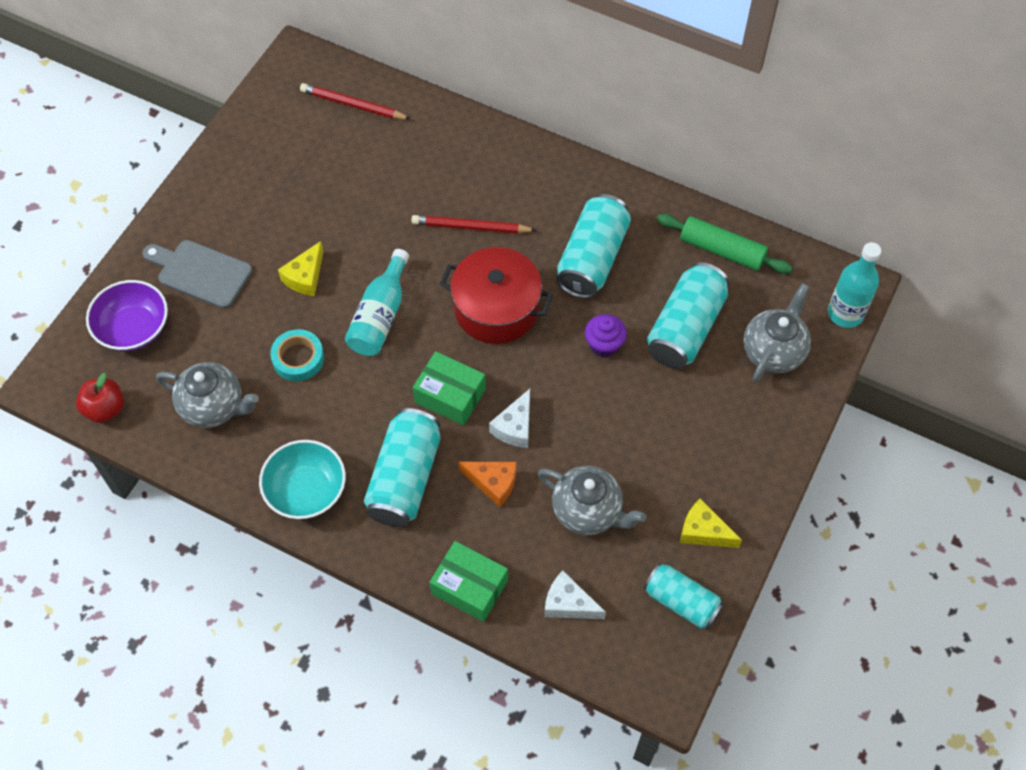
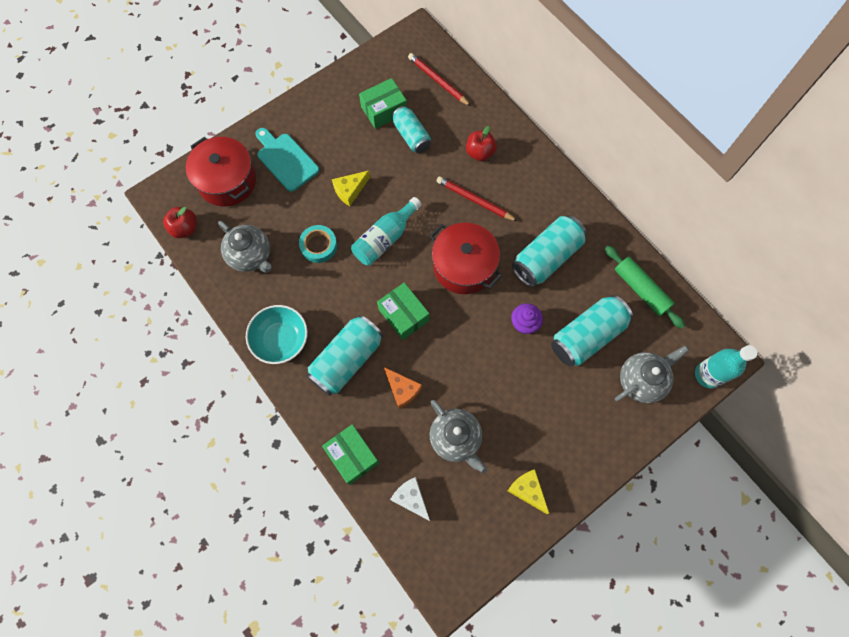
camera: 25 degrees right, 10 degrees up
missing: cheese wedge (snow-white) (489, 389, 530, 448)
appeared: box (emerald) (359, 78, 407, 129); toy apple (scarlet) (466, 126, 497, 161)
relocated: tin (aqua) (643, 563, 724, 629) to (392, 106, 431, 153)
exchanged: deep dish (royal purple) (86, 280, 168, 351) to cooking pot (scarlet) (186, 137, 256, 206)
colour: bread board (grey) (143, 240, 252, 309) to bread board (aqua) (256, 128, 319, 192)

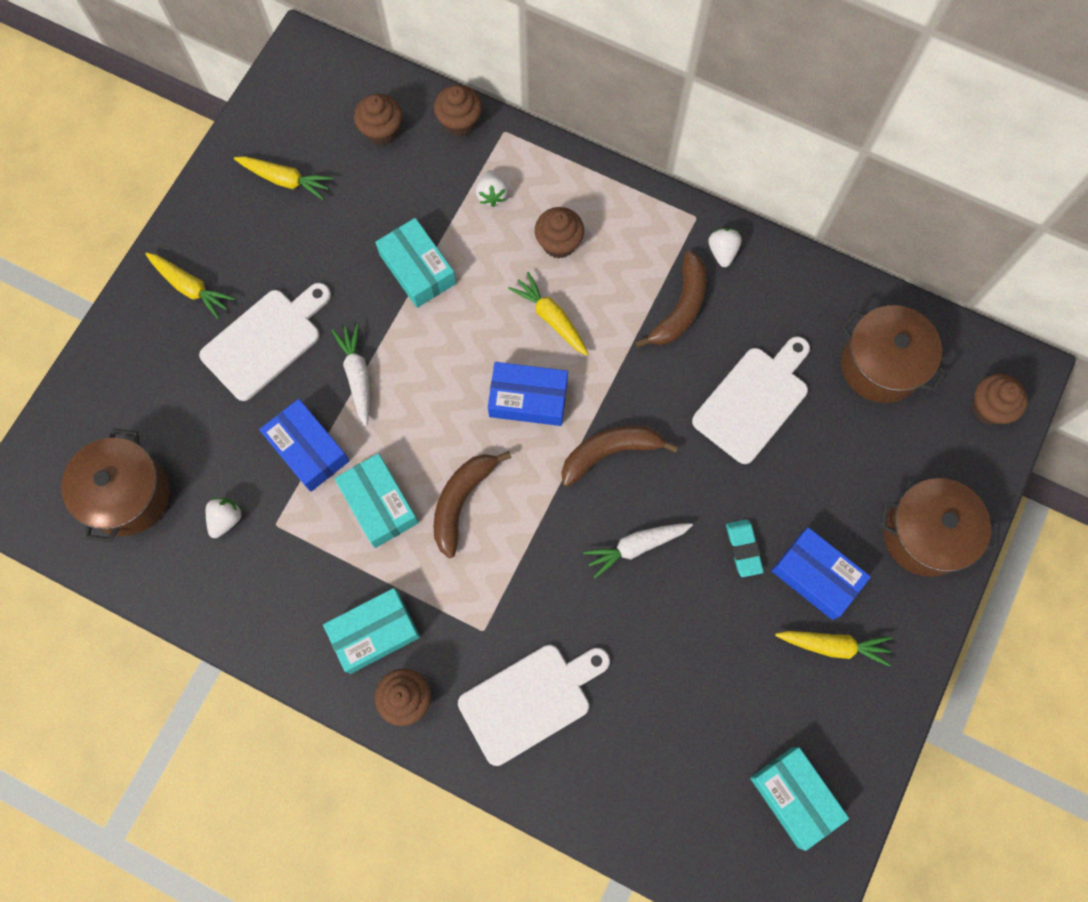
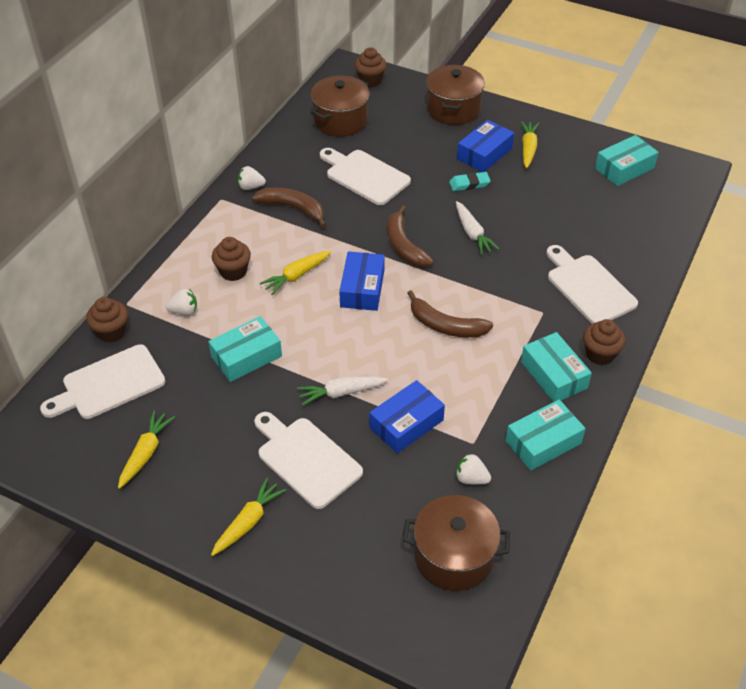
camera: 90 degrees left, 25 degrees down
relocated: box (aqua) (334, 453, 419, 548) to (506, 400, 586, 471)
exchanged: fairy cake (russet) (354, 94, 402, 146) to bread board (snow-white) (40, 345, 165, 419)

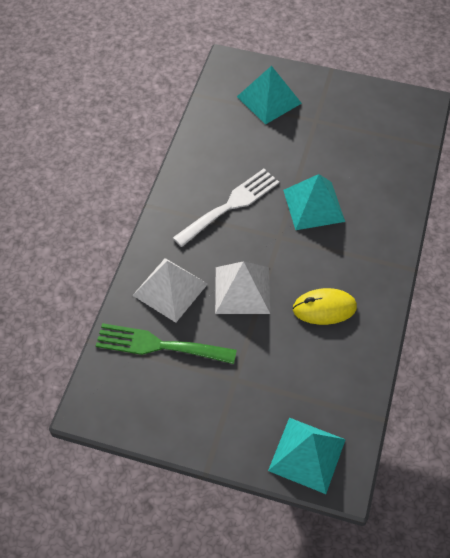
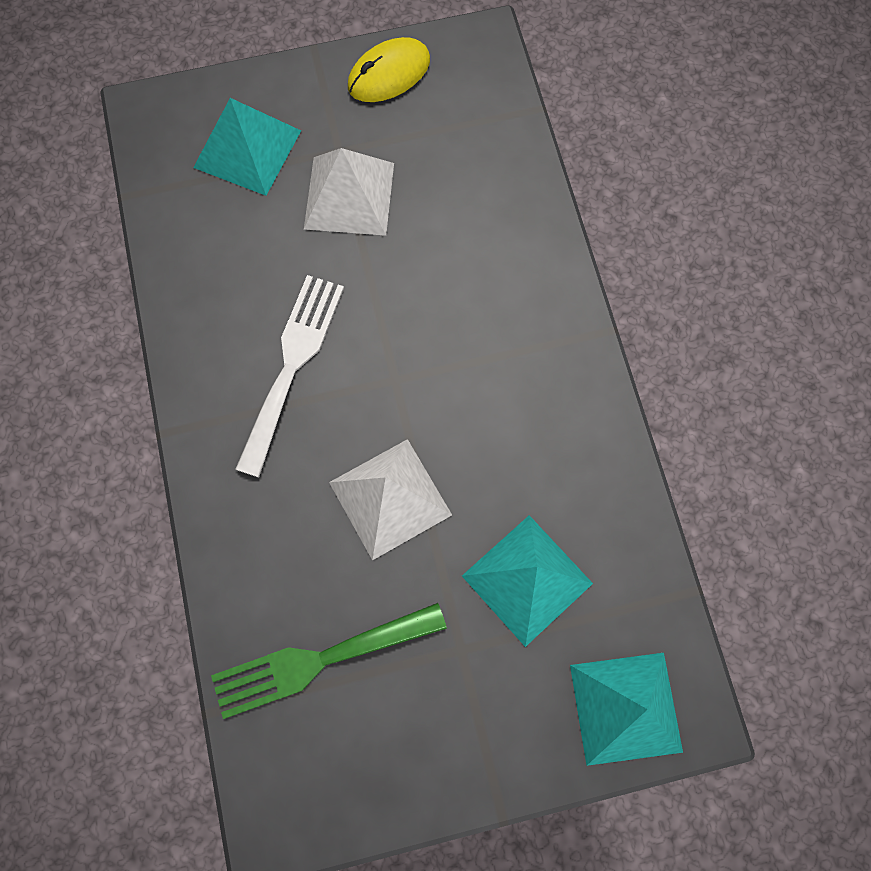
camera: 30 degrees left, 15 degrees up
relocated: pyramid (snow-white) (132, 258, 208, 323) to (304, 148, 394, 236); PC mouse (bright yellow) (293, 288, 357, 325) to (348, 37, 430, 102); pyramid (aqua) (283, 174, 345, 230) to (462, 515, 593, 647)

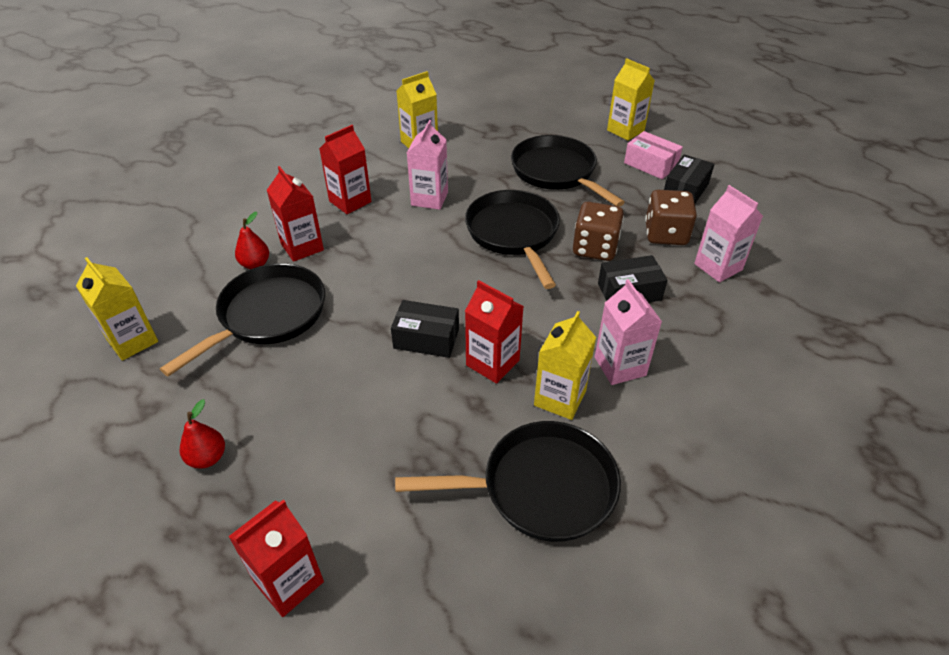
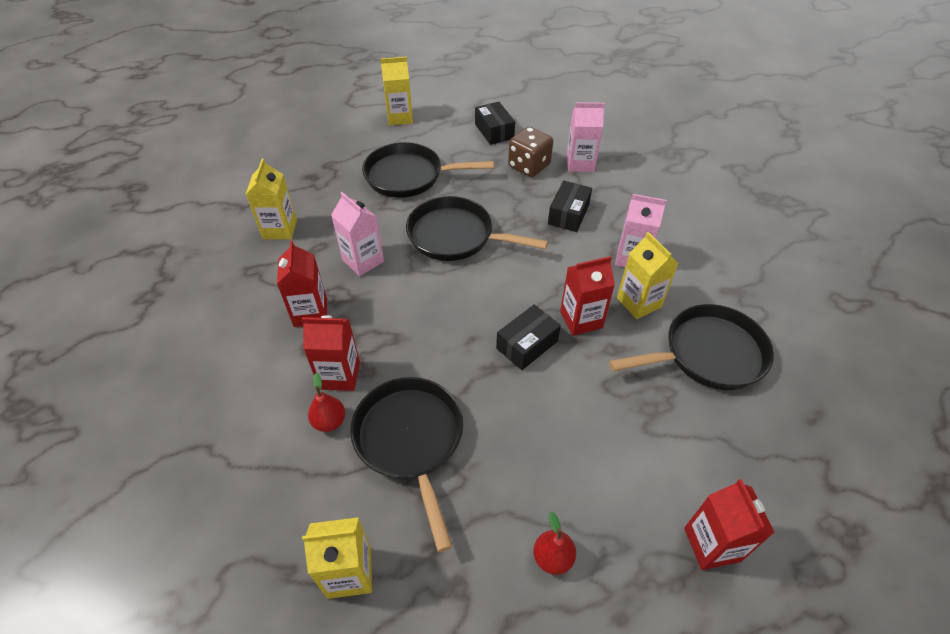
camera: 55 degrees left, 5 degrees up
missing: game die (russet) (573, 202, 624, 261); box (rose-pink) (624, 131, 683, 179)
spun: pan (black) (395, 421, 621, 542) = (609, 304, 774, 390) 45 degrees clockwise

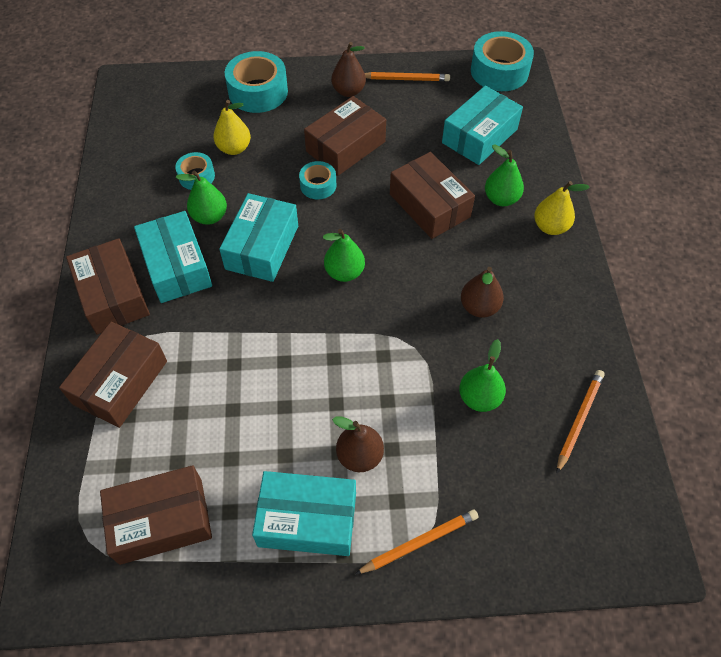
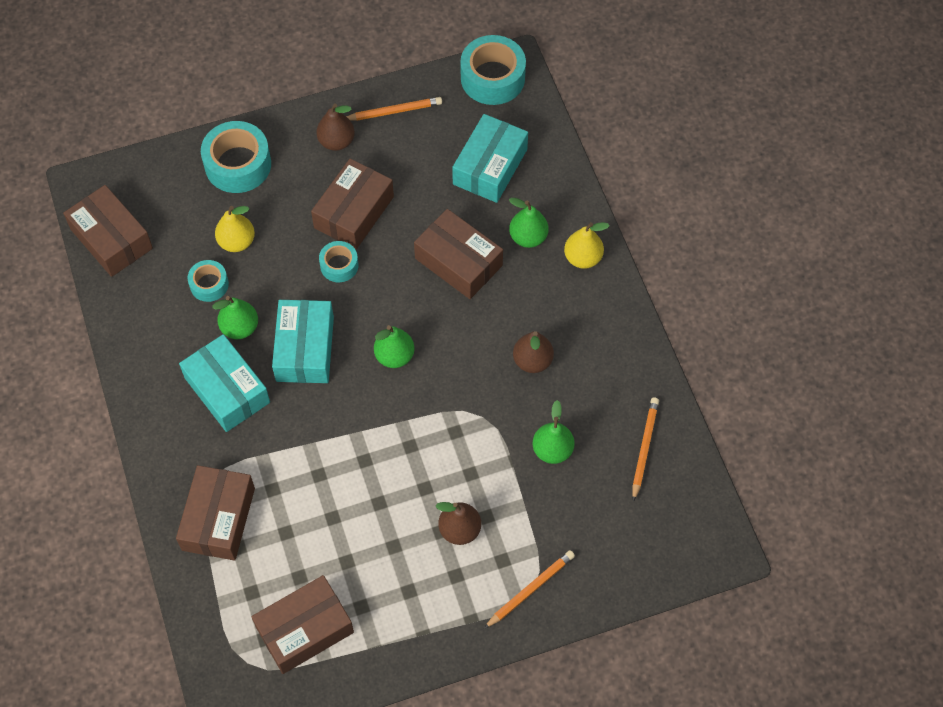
camera: 15 degrees left, 5 degrees up
missing: box (aqua) (252, 471, 356, 556)
relocated: box (russet) (66, 238, 150, 335) to (63, 185, 153, 277)

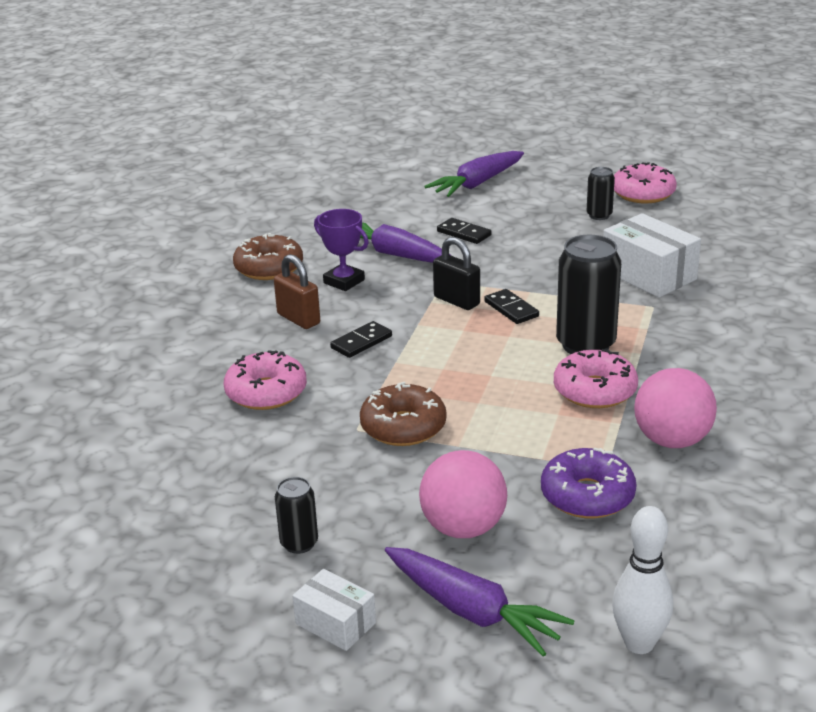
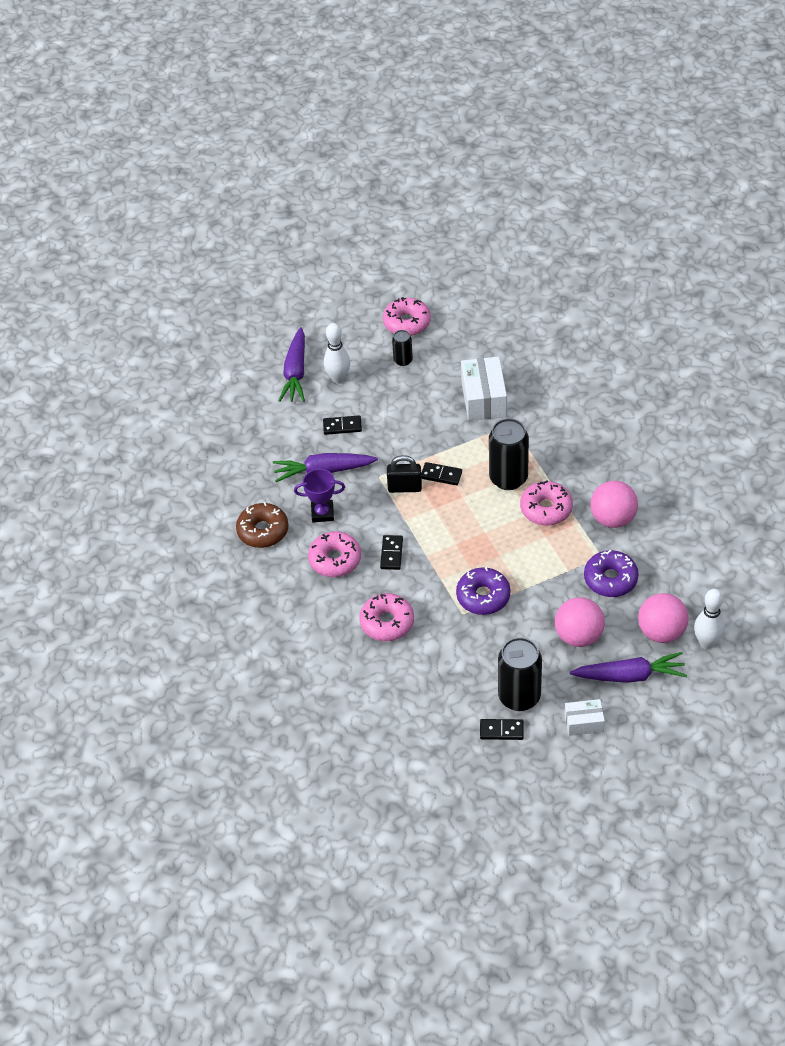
camera: 40 degrees left, 20 degrees up
appeared: bowling pin (snow-white) (324, 323, 350, 384); domino piece (black) (480, 719, 524, 740); sphere (rose-pink) (638, 593, 689, 643)
exchanged: small lock (russet) (274, 254, 320, 329) to donut (rose-pink) (308, 531, 361, 577)
colour: donut (russet) (360, 382, 446, 446) to donut (royal purple) (456, 567, 510, 615)
spun: box (snow-white) (603, 213, 701, 298) = (461, 357, 507, 421) 75 degrees clockwise
size: tin (black) (275, 477, 318, 554) = (498, 637, 542, 711) x1.92

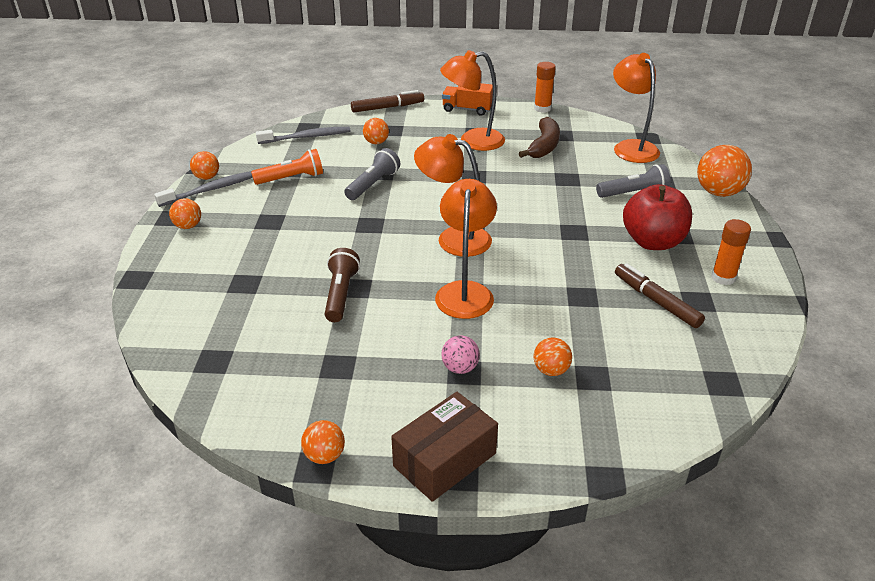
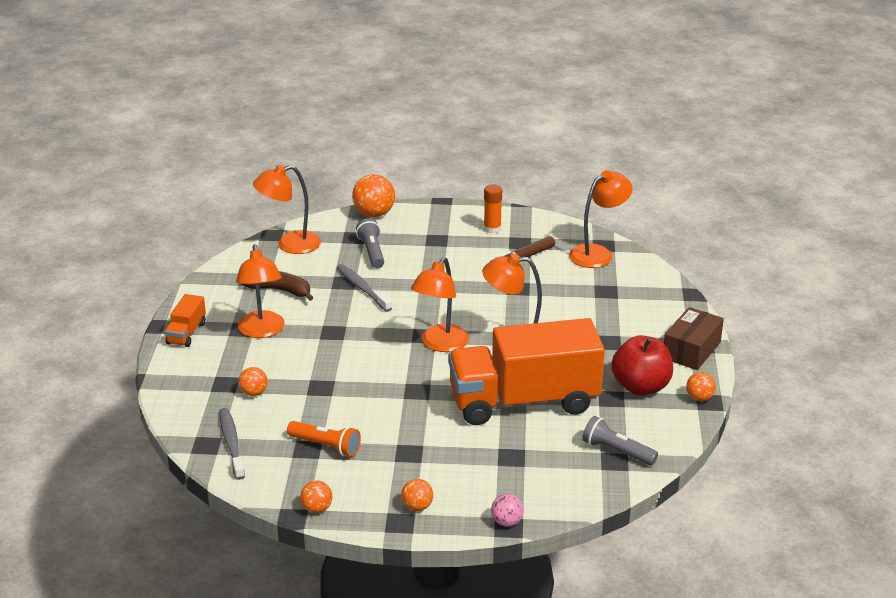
camera: 90 degrees left, 5 degrees down
missing: felt pen (russet) (351, 90, 424, 112); sphere (orange) (533, 338, 572, 376); stick of glue (orange) (534, 62, 556, 113)
appeared: desk lamp (orange) (569, 170, 633, 268)
relocated: toothbrush (grey) (154, 171, 253, 207) to (336, 264, 392, 312); sphere (rose-pink) (441, 335, 480, 374) to (491, 494, 524, 527); flashlight (grey) (344, 148, 400, 200) to (582, 416, 658, 466); toy apple (scarlet) (623, 184, 692, 250) to (611, 335, 673, 396)
exchanged: flashlight (russet) (325, 248, 360, 322) to truck (orange) (448, 318, 605, 425)
spun: flashlight (orange) (251, 149, 323, 185) = (287, 421, 361, 457) 135 degrees clockwise; box (russet) (391, 392, 498, 502) = (664, 307, 724, 370) 75 degrees clockwise

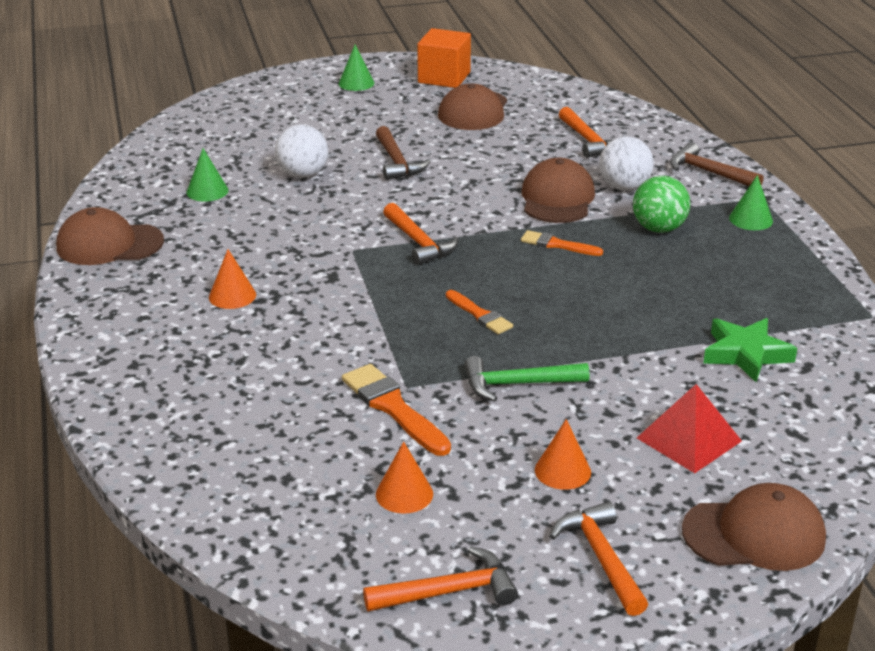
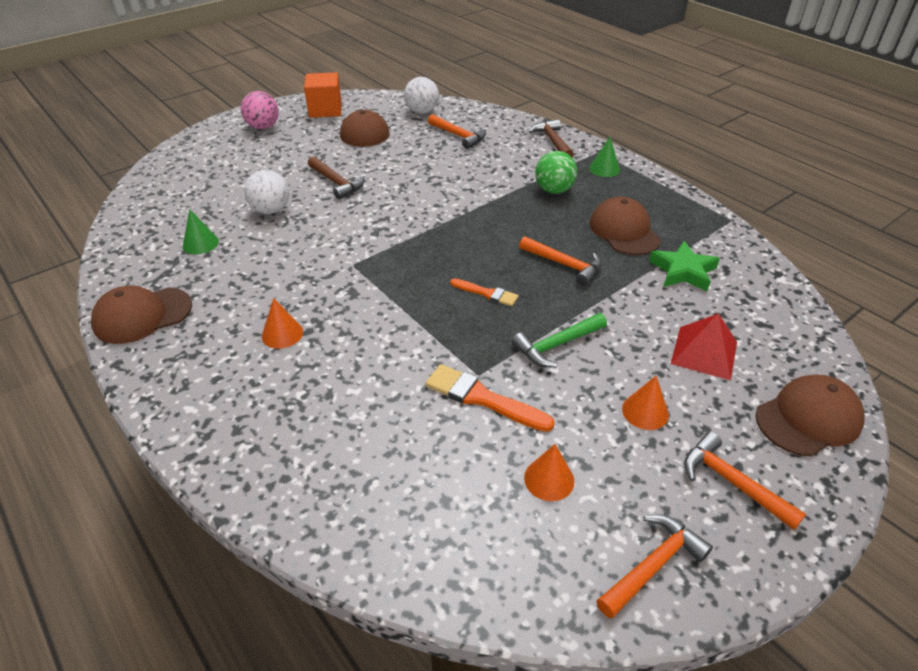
camera: 25 degrees left, 10 degrees up
missing: brush (orange) (521, 230, 603, 256)
relocated: sphere (snow-white) (599, 136, 654, 191) to (404, 77, 439, 114); carpenter's hammer (orange) (383, 203, 459, 265) to (519, 236, 602, 286); baseball cap (russet) (522, 158, 595, 223) to (590, 197, 661, 255)
exchanged: cone shape (emerald) (339, 44, 374, 91) to sphere (rose-pink) (241, 91, 279, 129)
spun: carpenter's hammer (russet) (670, 142, 763, 186) = (529, 119, 574, 157) 60 degrees clockwise

